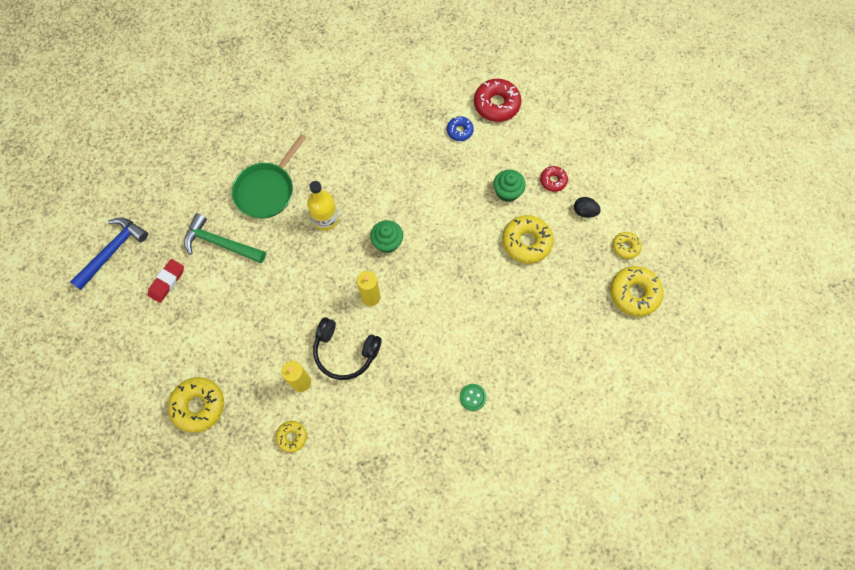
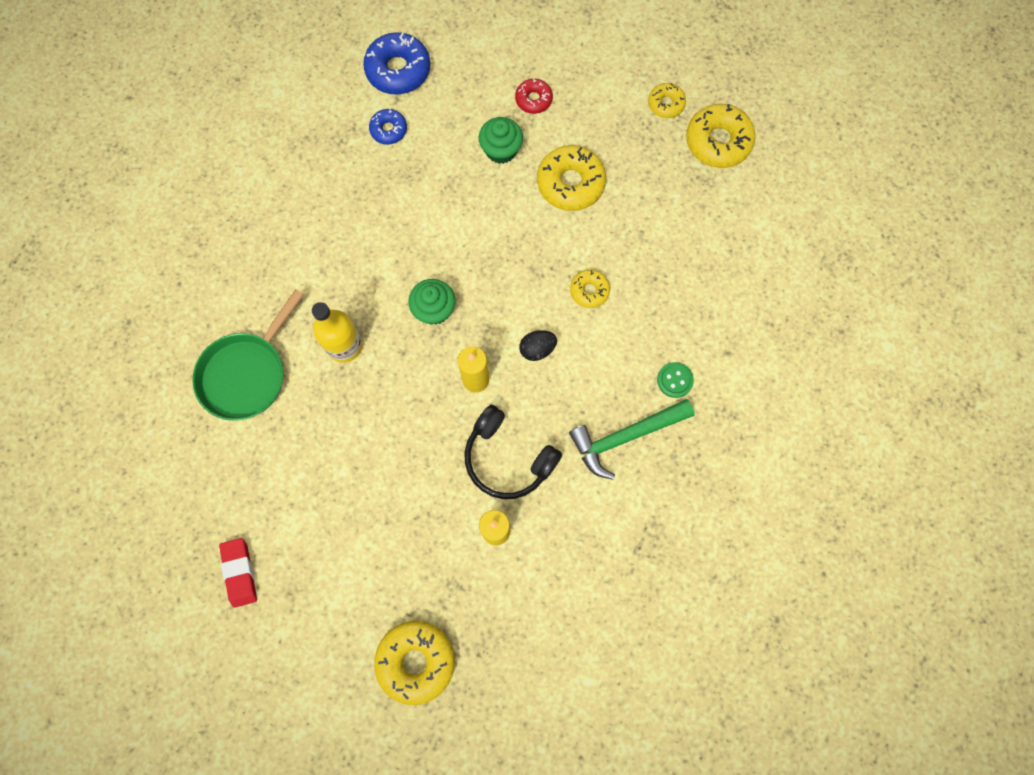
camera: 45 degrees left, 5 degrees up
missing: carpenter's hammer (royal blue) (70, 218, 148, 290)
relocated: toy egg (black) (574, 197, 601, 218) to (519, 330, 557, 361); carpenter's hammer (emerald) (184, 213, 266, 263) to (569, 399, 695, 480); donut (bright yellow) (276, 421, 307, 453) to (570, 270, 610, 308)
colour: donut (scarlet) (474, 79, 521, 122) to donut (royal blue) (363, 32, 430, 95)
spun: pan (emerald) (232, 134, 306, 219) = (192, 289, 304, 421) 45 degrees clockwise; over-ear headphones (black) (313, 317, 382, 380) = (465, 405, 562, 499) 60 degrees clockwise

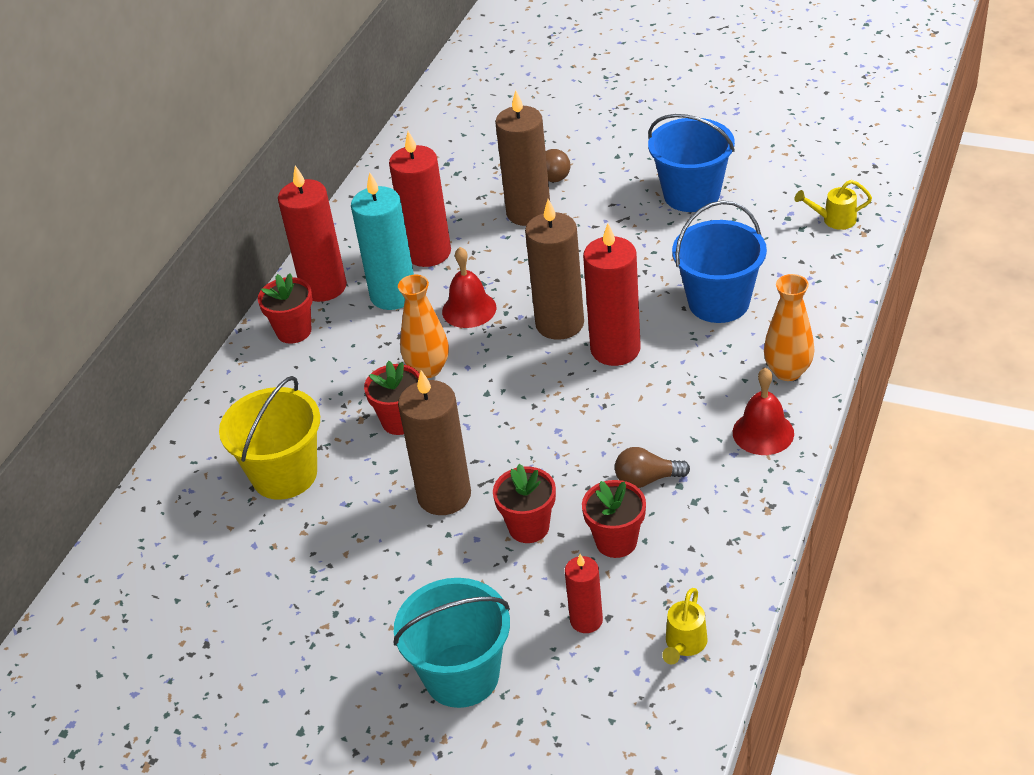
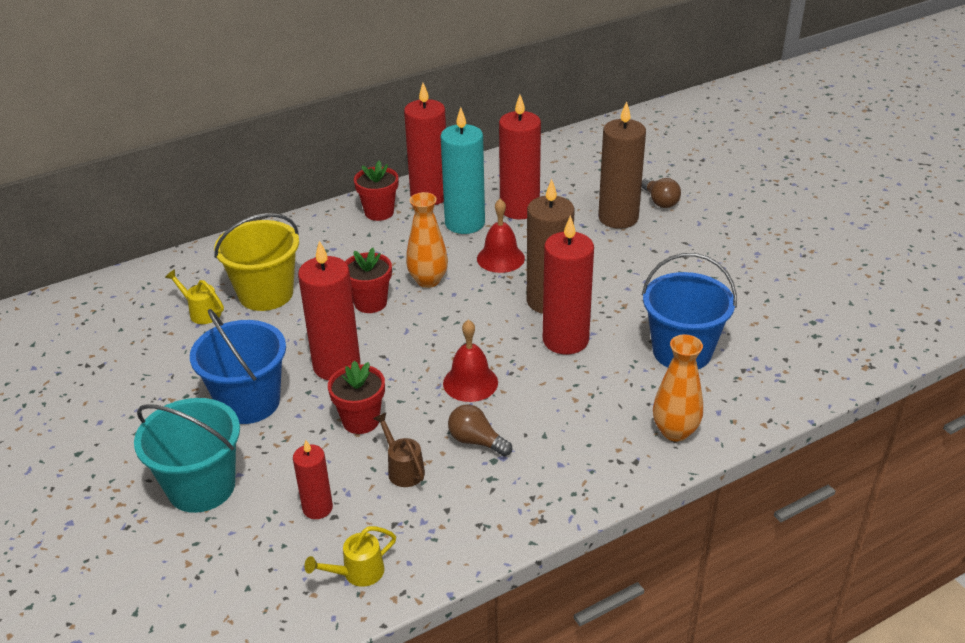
camera: 35 degrees right, 5 degrees down
relocated: watering pot (bright yellow) (794, 180, 872, 230) to (165, 269, 224, 324); bucket (royal blue) (648, 114, 735, 212) to (190, 309, 286, 424); bell (scarlet) (733, 368, 794, 455) to (443, 320, 498, 402)
exchanged: plant pot (scarlet) (582, 480, 646, 558) to watering pot (russet) (373, 412, 425, 487)
colour: wax candle (russet) (398, 370, 471, 515) to wax candle (scarlet) (298, 241, 360, 380)

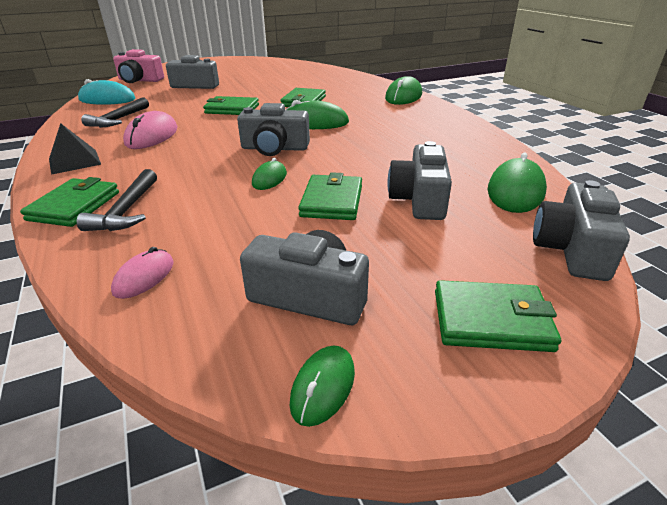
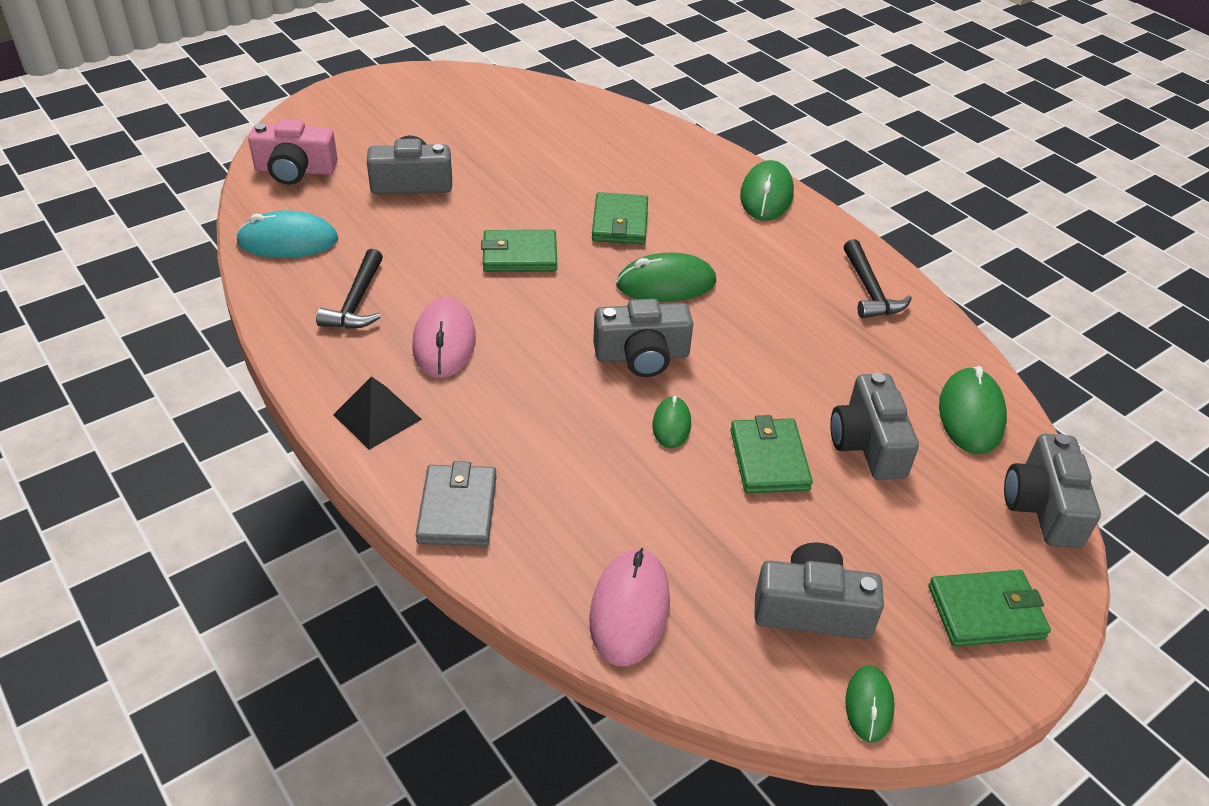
camera: 15 degrees left, 10 degrees up
relocated: carpenter's hammer (black) (77, 169, 157, 231) to (844, 239, 912, 318)
colour: card wallet (emerald) (20, 177, 119, 227) to card wallet (grey) (416, 461, 497, 547)
size: PC mouse (rose-pink) (111, 247, 174, 299) = (589, 548, 670, 666) x1.72

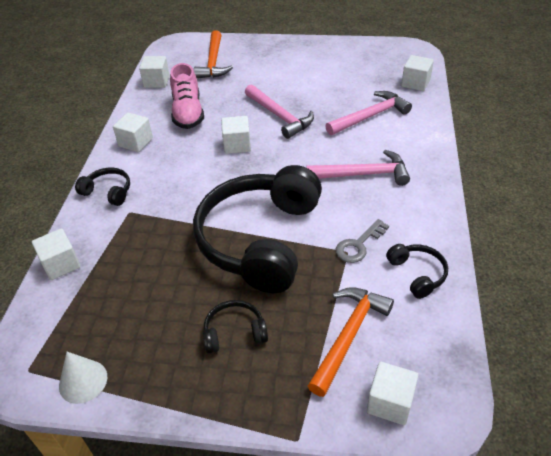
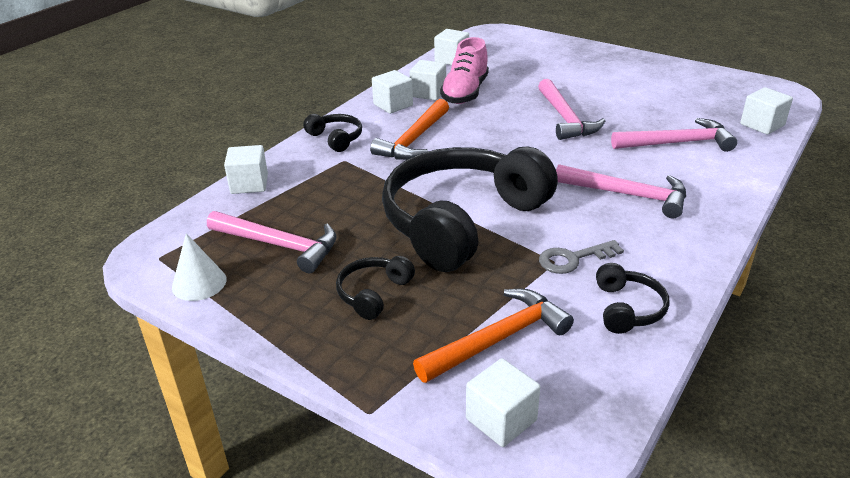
camera: 25 degrees right, 10 degrees down
appeared: carpenter's hammer (rose-pink) (207, 211, 337, 273)
relocated: carpenter's hammer (orange) (194, 30, 233, 79) to (370, 99, 449, 160); block (snow-white) (221, 116, 251, 154) to (410, 60, 446, 101)
spun: over-ear headphones (black) (203, 300, 268, 354) = (336, 256, 415, 320) 75 degrees counterclockwise

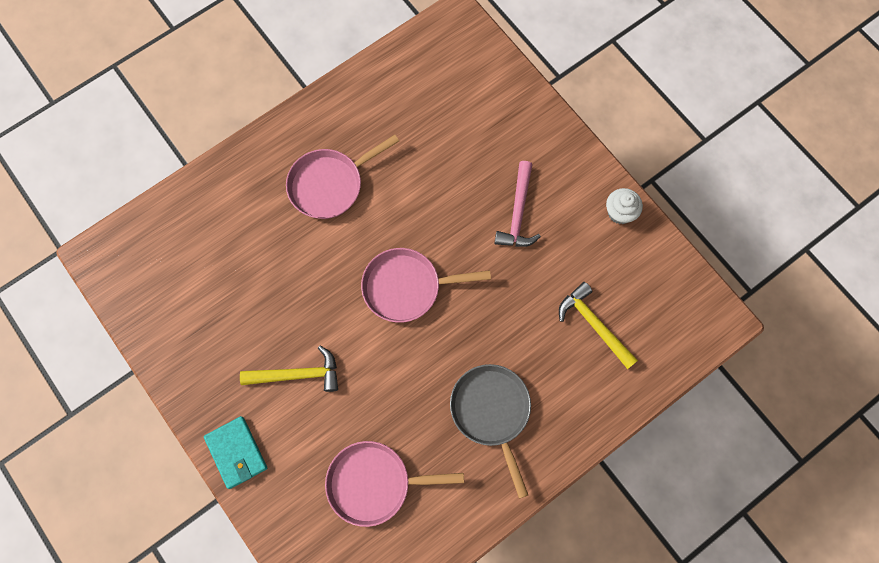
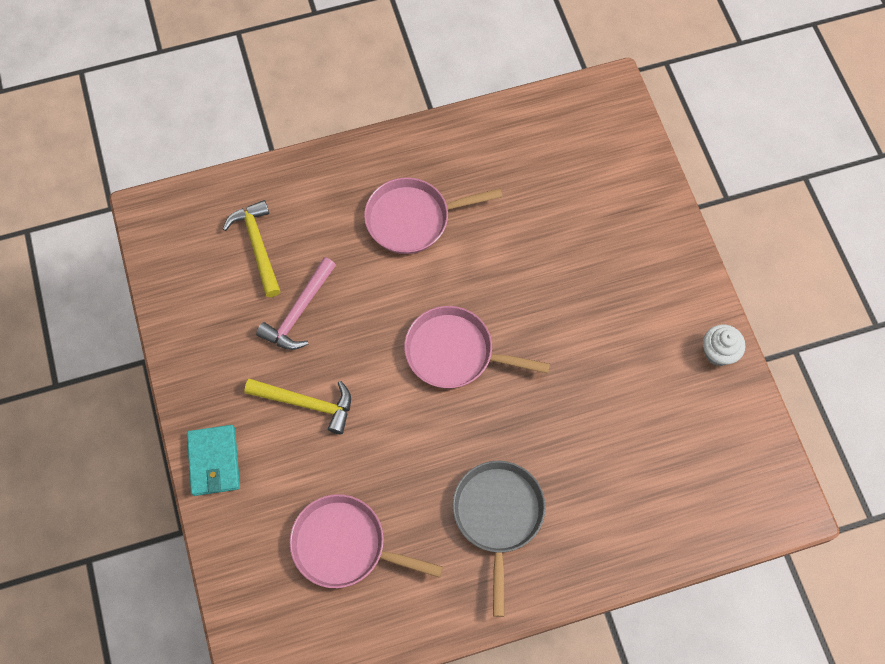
camera: 20 degrees right, 5 degrees down
relocated: carpenter's hammer (bright yellow) (559, 282, 638, 369) to (223, 200, 281, 297); carpenter's hammer (rose-pink) (494, 161, 541, 247) to (256, 257, 336, 350)

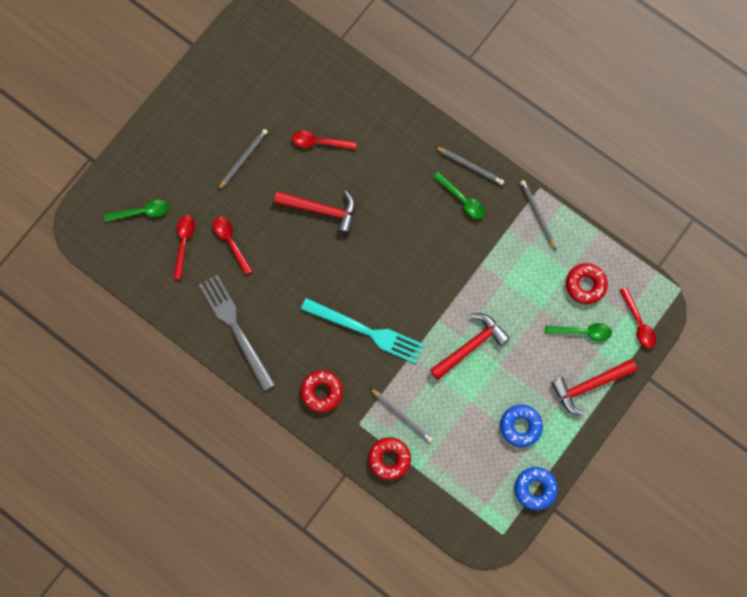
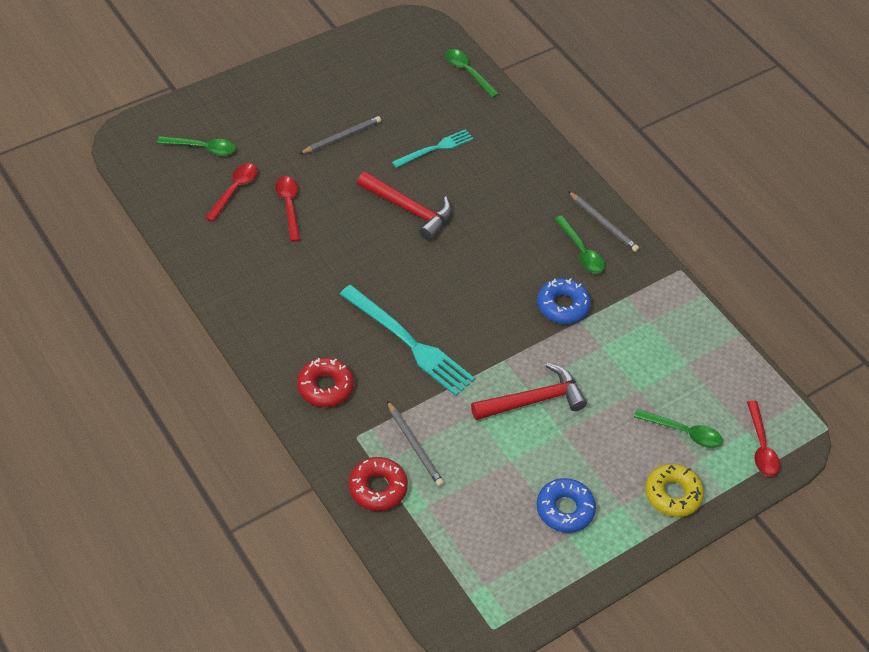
camera: 15 degrees right, 25 degrees down
missing: dinner fork (grey) (199, 275, 275, 391); lead pencil (grey) (520, 180, 556, 250); donut (scarlet) (566, 263, 608, 304)
appeared: tablespoon (emerald) (445, 49, 499, 98)
relocated: donut (royal blue) (515, 467, 558, 510) to (537, 278, 591, 324)
exchanged: tablespoon (scarlet) (292, 131, 357, 150) to dinner fork (aqua) (392, 129, 474, 168); carpenter's hammer (scarlet) (551, 359, 637, 416) to donut (bright yellow) (645, 464, 704, 517)

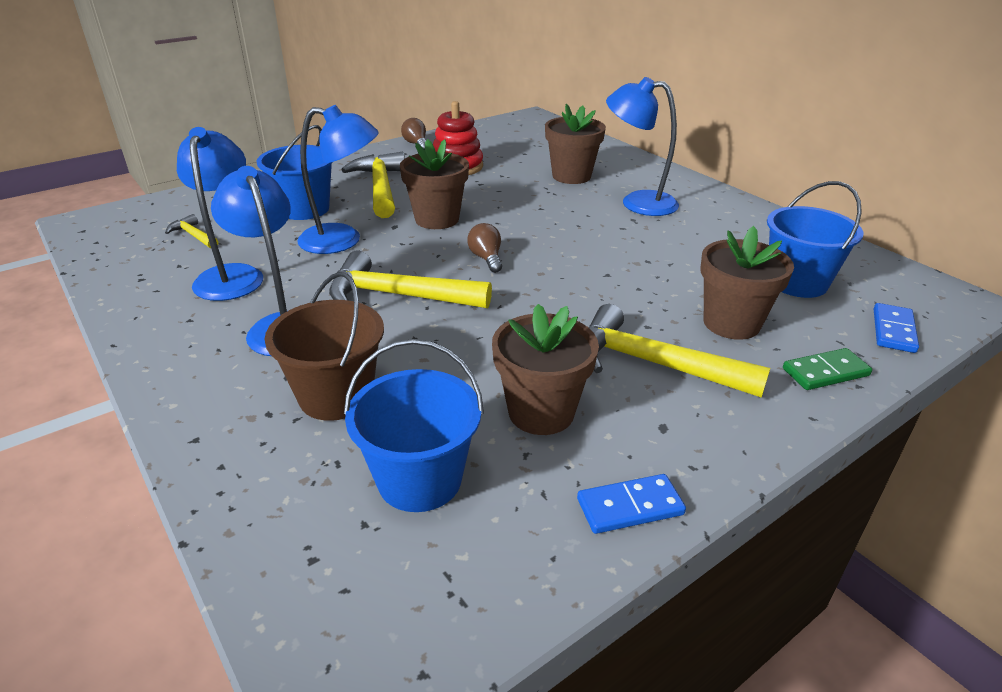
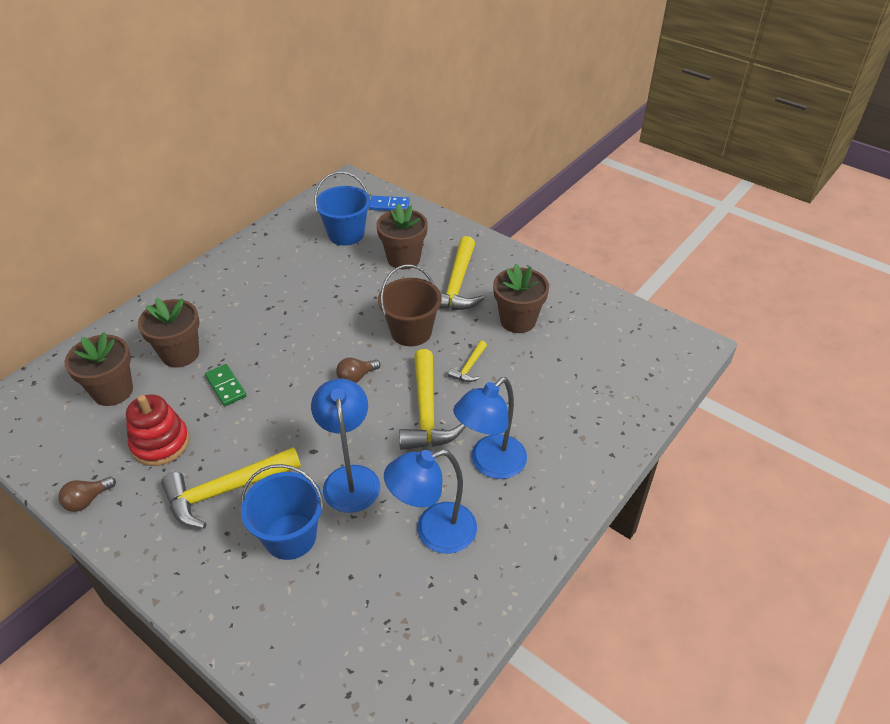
camera: 105 degrees left, 10 degrees up
missing: bucket (royal blue) (344, 339, 484, 512); domino piece (royal blue) (577, 474, 686, 534); desk lamp (royal blue) (606, 77, 679, 216)
relocated: plant pot (russet) (400, 139, 469, 229) to (65, 332, 133, 406); domino piece (emerald) (783, 348, 872, 390) to (205, 364, 247, 406); bucket (russet) (265, 272, 384, 421) to (378, 265, 442, 346); carpenter's hammer (bright yellow) (165, 214, 218, 248) to (448, 341, 487, 382)

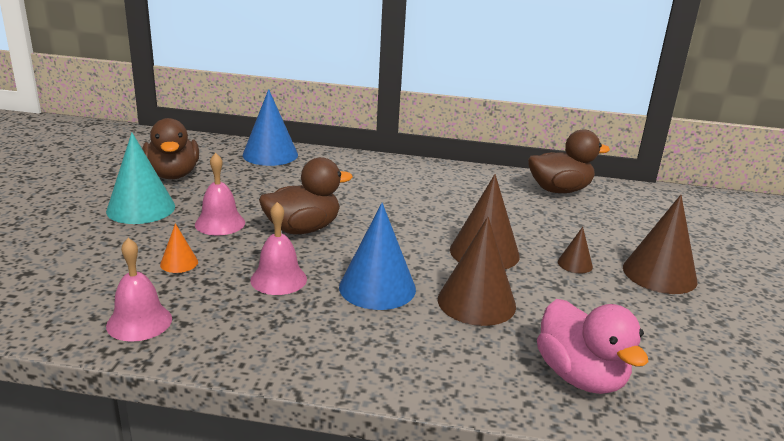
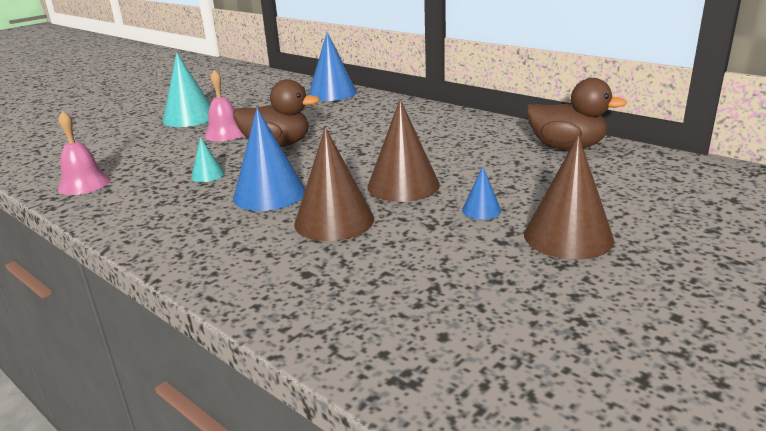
camera: 35 degrees right, 0 degrees up
missing: toy duck (russet) (142, 118, 199, 179); cone shape (orange) (160, 223, 198, 273); toy duck (rose-pink) (537, 299, 649, 394)
exchanged: bell (rose-pink) (250, 202, 307, 295) to cone shape (aqua) (191, 137, 225, 182)
colour: cone shape (russet) (558, 227, 593, 273) to cone shape (royal blue) (462, 167, 501, 220)

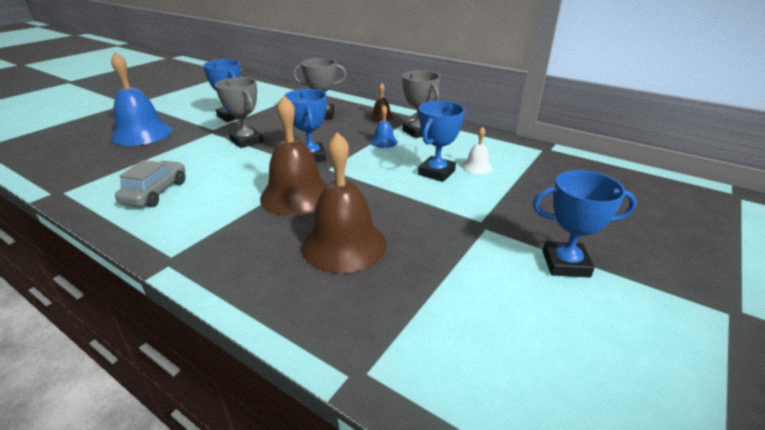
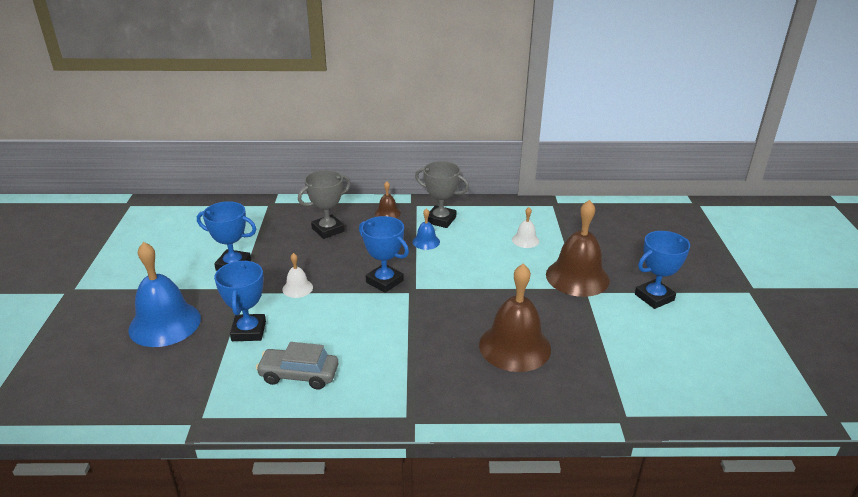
camera: 35 degrees left, 0 degrees up
relocated: prize cup (royal blue) (418, 101, 465, 182) to (214, 261, 266, 341); bell (russet) (260, 96, 328, 216) to (546, 200, 610, 297)
exchanged: prize cup (grey) (215, 77, 263, 148) to bell (snow-white) (282, 253, 313, 298)
spun: toy car (grey) (115, 160, 185, 207) = (256, 342, 338, 390) 60 degrees counterclockwise

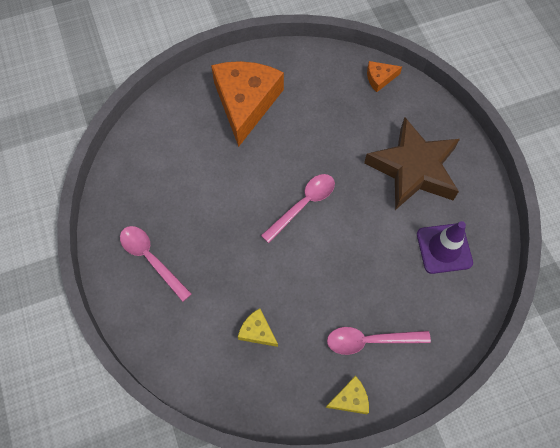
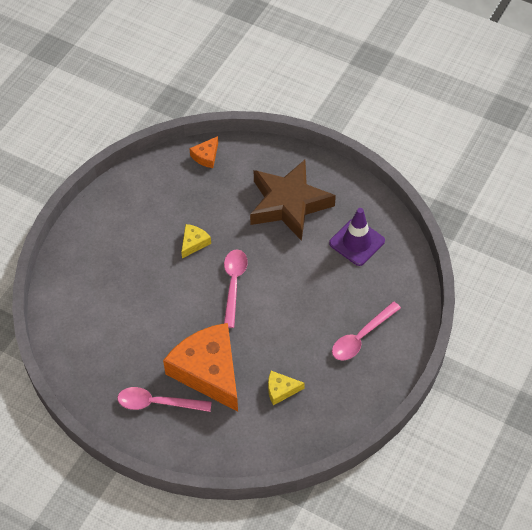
camera: 40 degrees left, 10 degrees down
relocated: cheese wedge (orange) (211, 61, 284, 147) to (163, 323, 238, 412); cheese wedge (bright yellow) (325, 376, 369, 414) to (181, 224, 211, 259)

